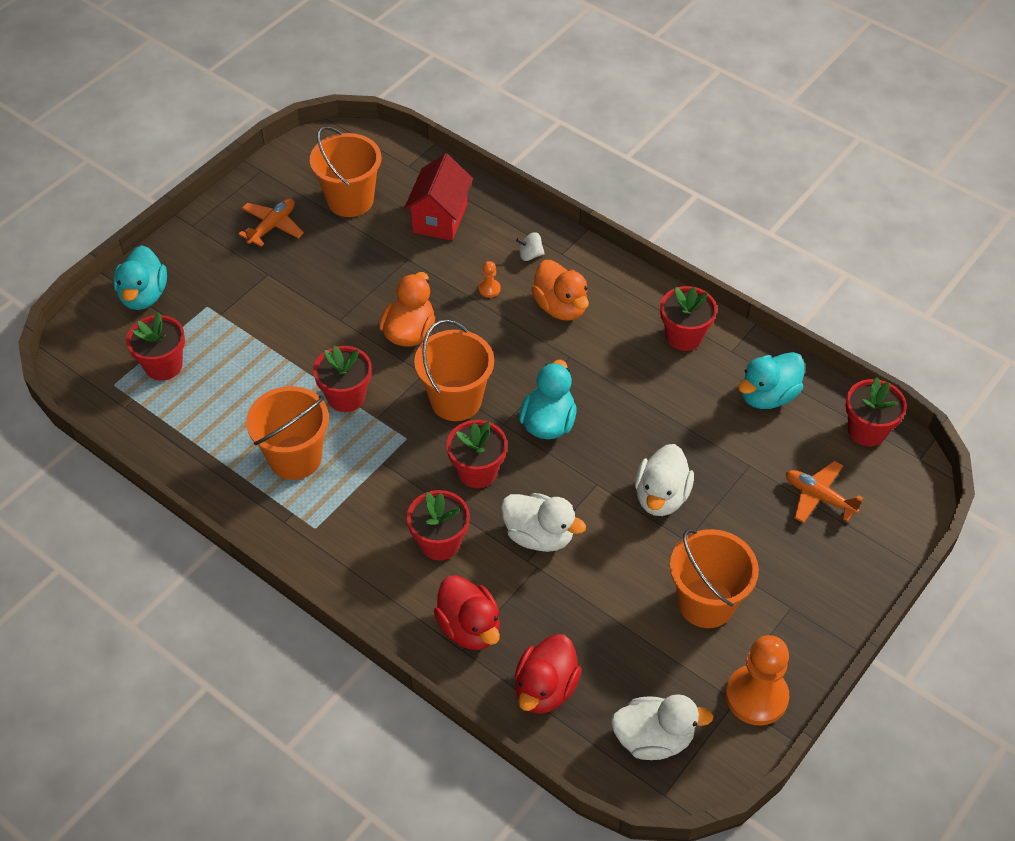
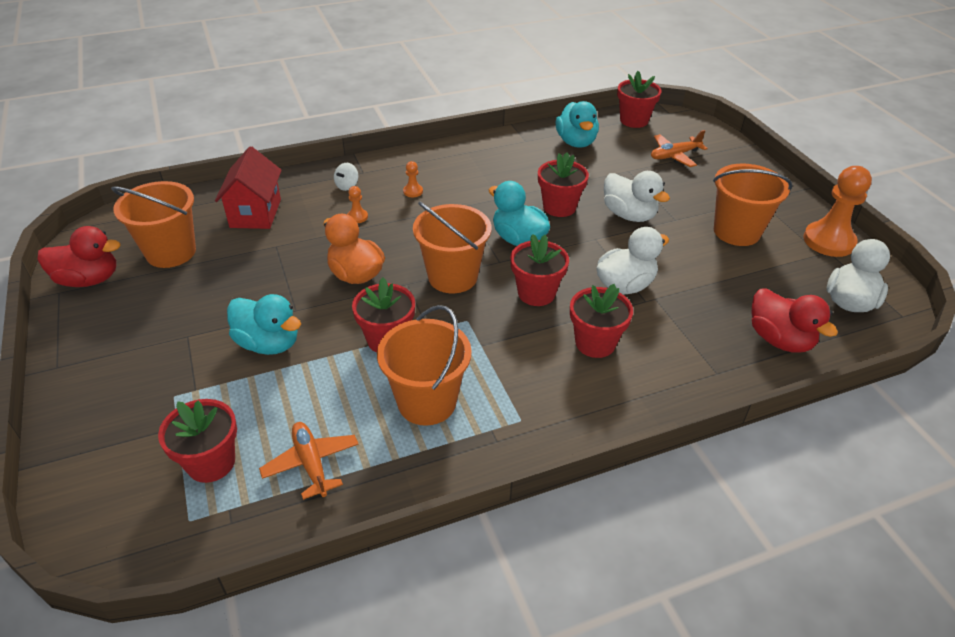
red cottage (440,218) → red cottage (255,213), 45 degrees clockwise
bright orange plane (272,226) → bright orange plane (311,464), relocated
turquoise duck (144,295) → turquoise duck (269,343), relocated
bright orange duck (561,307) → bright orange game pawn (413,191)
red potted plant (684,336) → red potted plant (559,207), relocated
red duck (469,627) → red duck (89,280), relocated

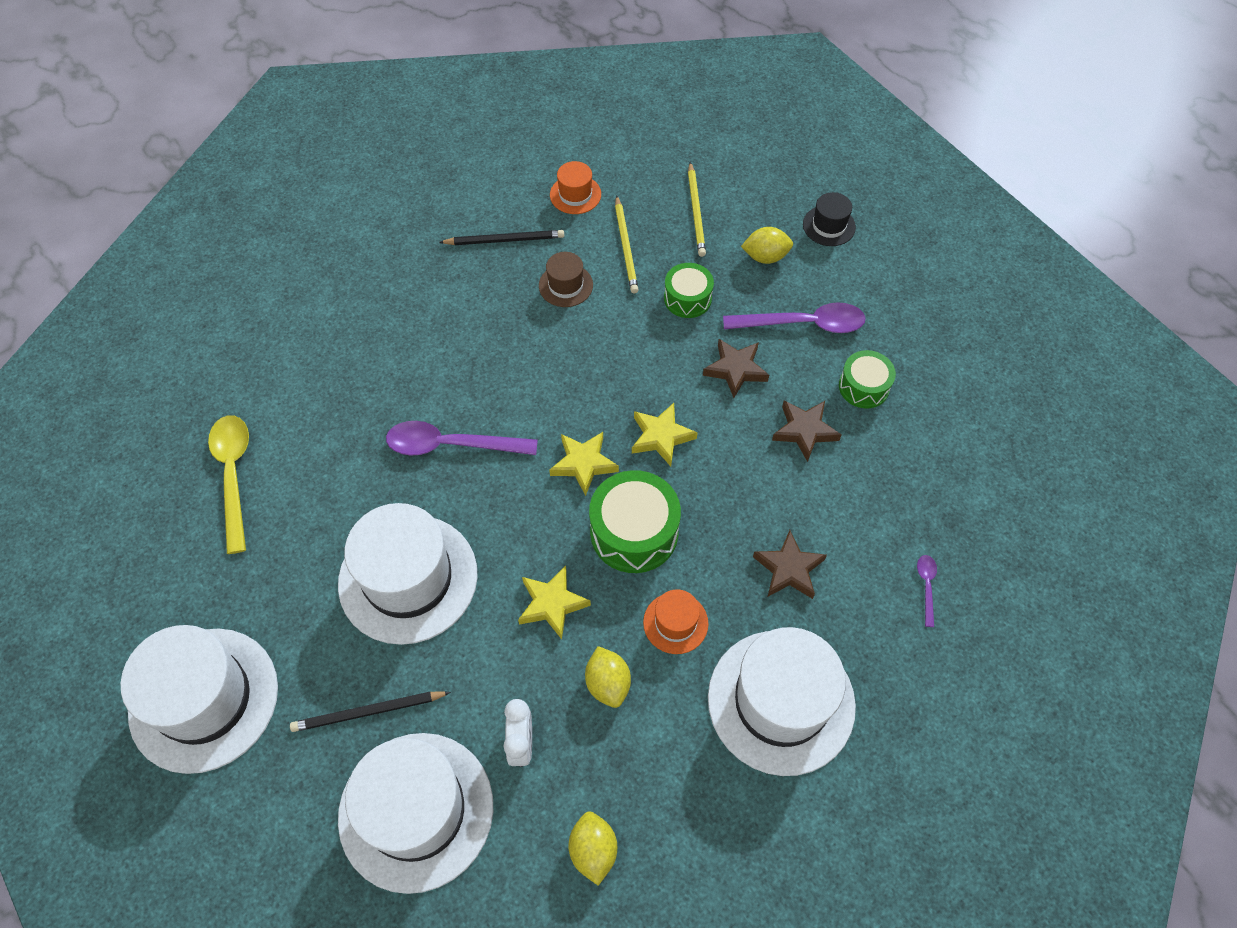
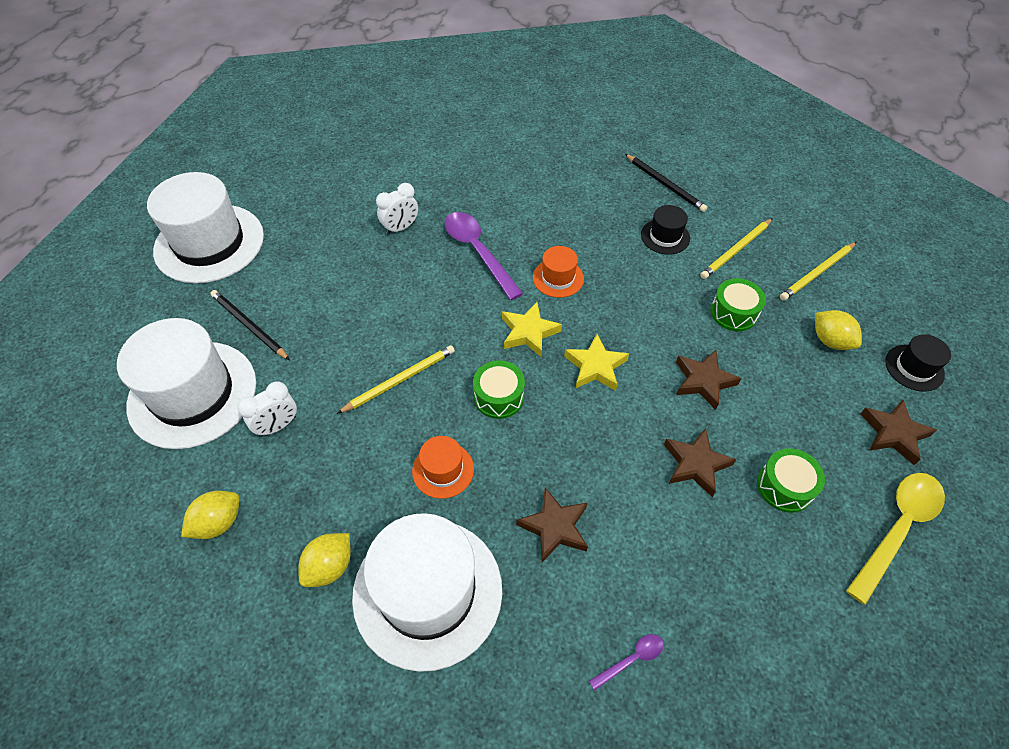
bright orange tall hat (575,194) → bright orange tall hat (558,278), relocated
brown tall hat (565,285) → black tall hat (665,236)
royal purple teaspoon (803,324) → -
yellow teaspoon (233,475) → yellow teaspoon (897,528), relocated
emerald snare drum (634,532) → emerald snare drum (499,397), x0.62
pure white tall hat (408,578) → -
yellow star shape (552,604) → yellow lead pencil (400,380)
yellow citrus fruit (608,683) → yellow citrus fruit (330,566), relocated
- → pure white alarm clock (400,228)
- → brown star shape (893,433)

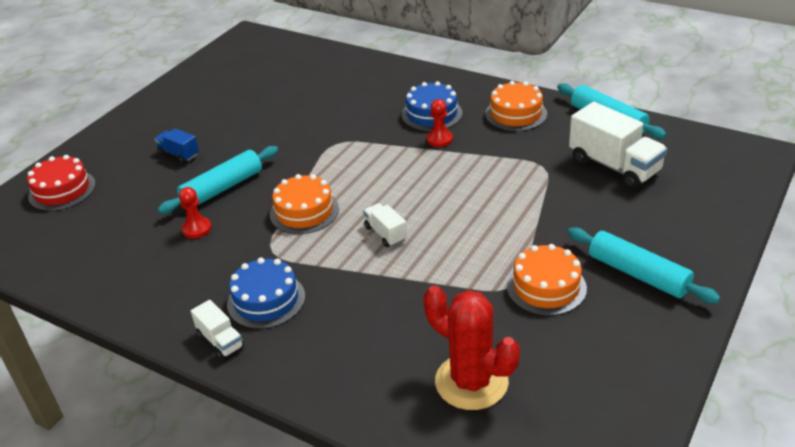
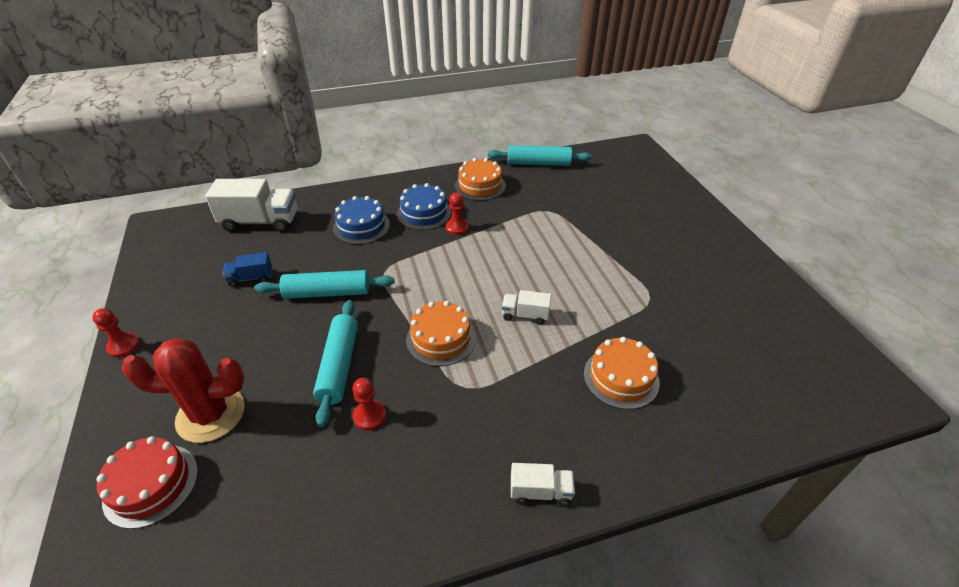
pure white lorry (614,166) → pure white lorry (260,222), relocated
cobalt lorry (179,154) → cobalt lorry (251,278), relocated
turquoise pastry roller (638,274) → turquoise pastry roller (327,293), relocated
bright orange layer cake (546,287) → bright orange layer cake (621,377), relocated
cobalt layer cake (266,300) → cobalt layer cake (361,226), relocated
red saguaro cactus (471,382) → red saguaro cactus (211,414), relocated
- → red game pawn (123,346)

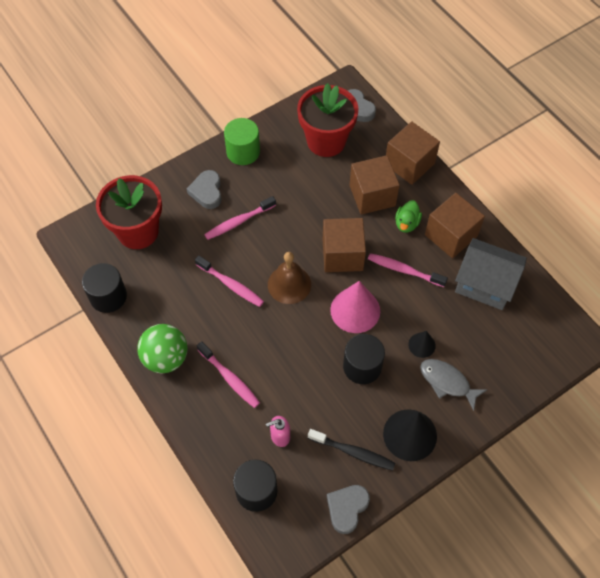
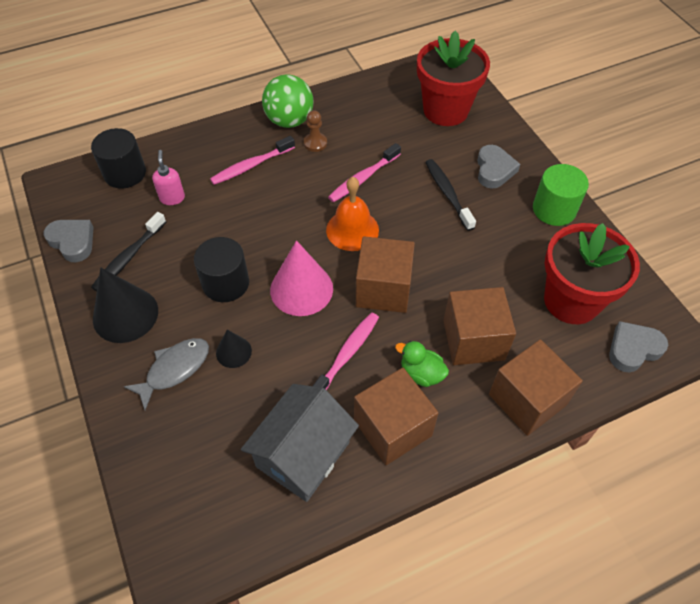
grey love heart (207,192) → grey love heart (494,170), 90 degrees clockwise
rosy tooth brush (238,222) → black tooth brush (447,194)
brown school bell (289,284) → bright orange school bell (352,230)
black cylinder shape (108,296) → -
- → brown game pawn (315,143)

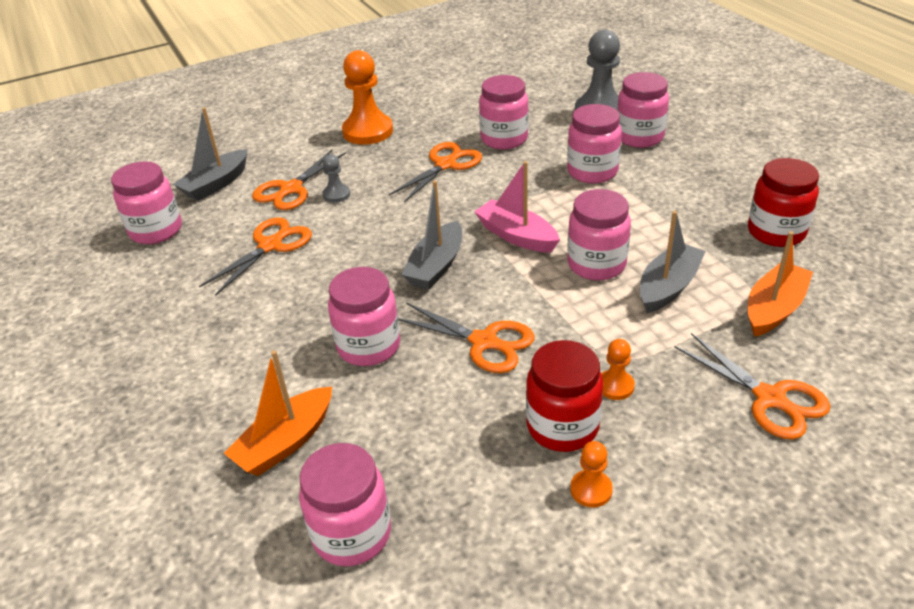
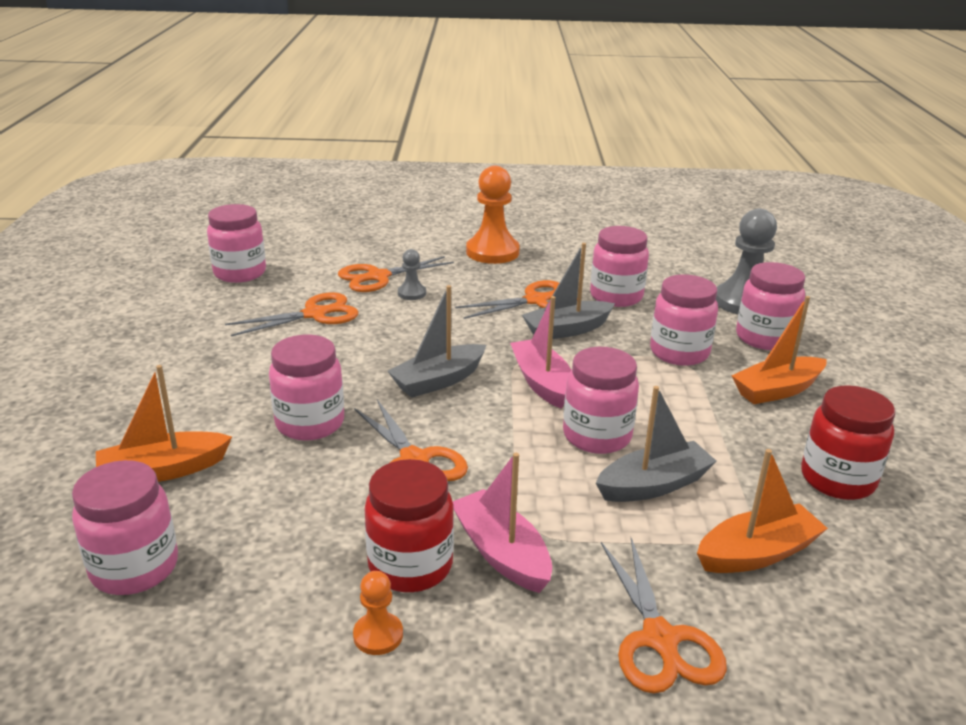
grey boat (216,184) → grey boat (567,330), relocated
bright orange game pawn (615,386) → rosy boat (501,553)
- → bright orange boat (777,390)

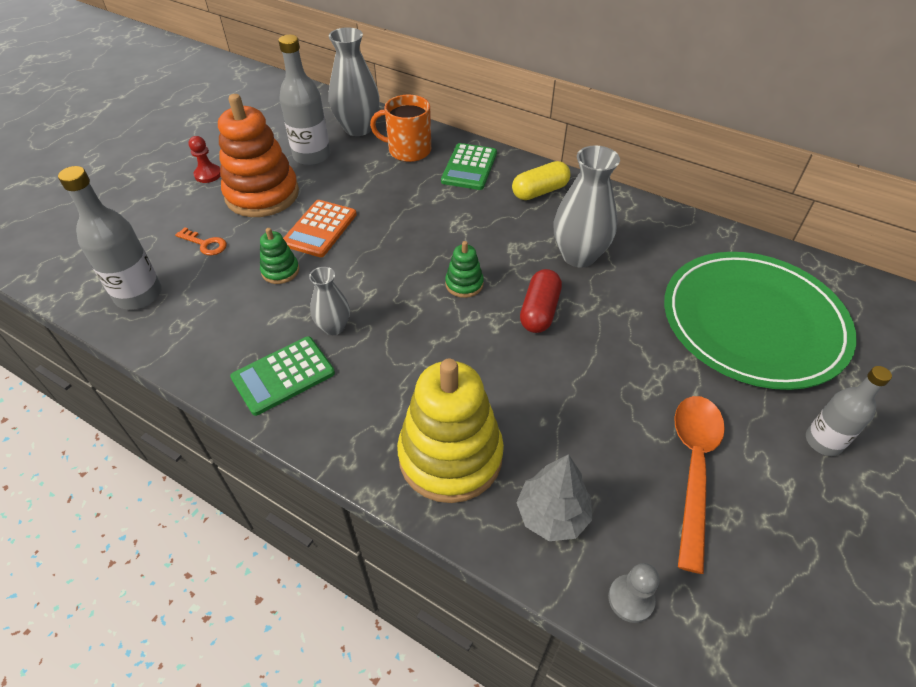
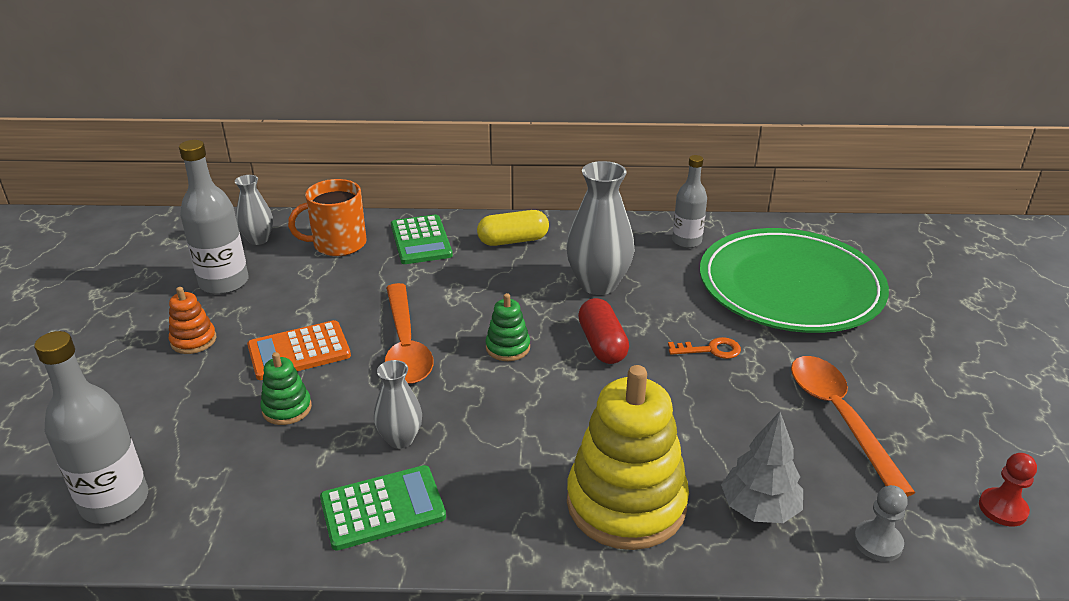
grey flower vase (358,128) → grey flower vase (258,239), x0.57
bright orange stacking rings (262,195) → bright orange stacking rings (193,340), x0.46
red game pawn (208,174) → red game pawn (1002,508), relocated
yellow capsule (540,191) → yellow capsule (513,240), 45 degrees clockwise
bright orange pocket calculator (320,229) → bright orange pocket calculator (299,351), 75 degrees clockwise
bright orange key (205,244) → bright orange key (710,350), relocated
emerald pocket calculator (283,375) → emerald pocket calculator (382,508), 135 degrees counterclockwise
grey flask (823,441) → grey flask (686,241), relocated
- → bright orange teaspoon (405,345)

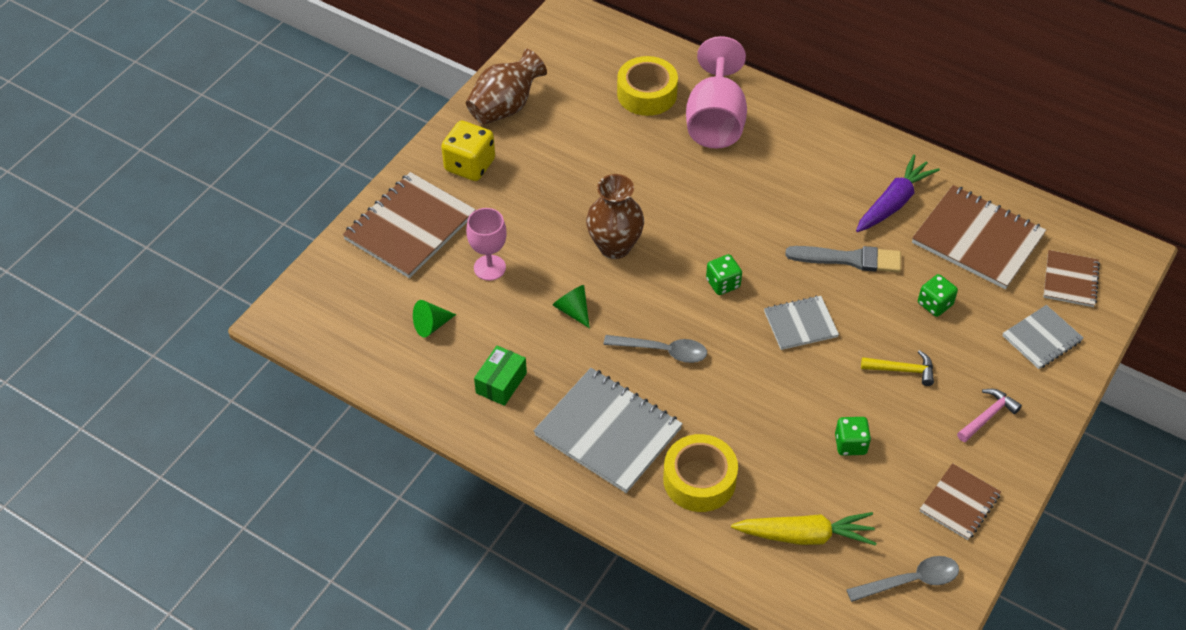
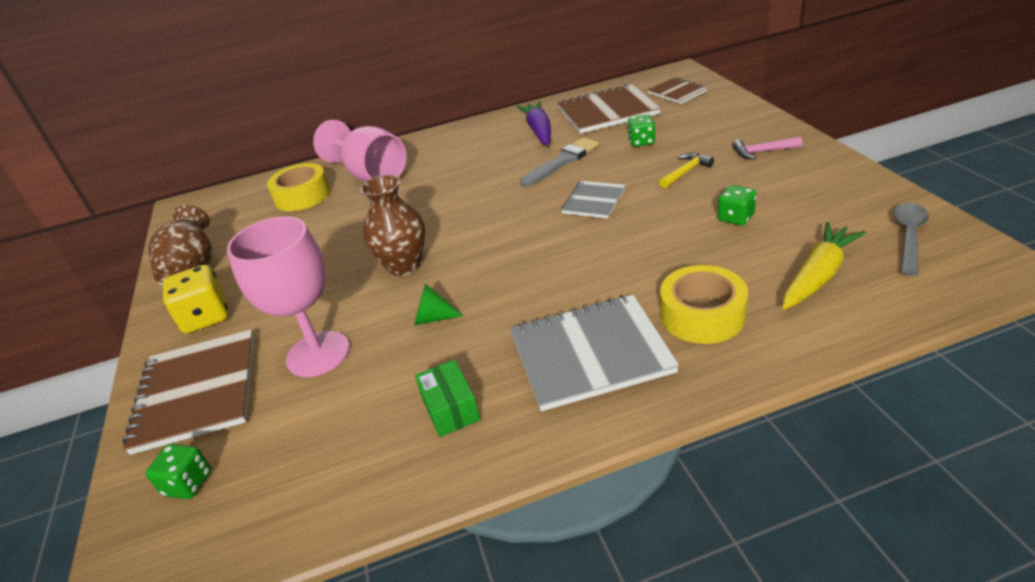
rosy wine glass (489,268) → rosy wine glass (318,354), x1.65
emerald dice (723,283) → emerald dice (188,483), relocated
emerald cone (431,325) → -
grey notepad (1042,338) → -
grey teaspoon (663,351) → -
rosy hammer (987,416) → rosy hammer (762,152), 90 degrees counterclockwise
brown notepad (959,503) → -

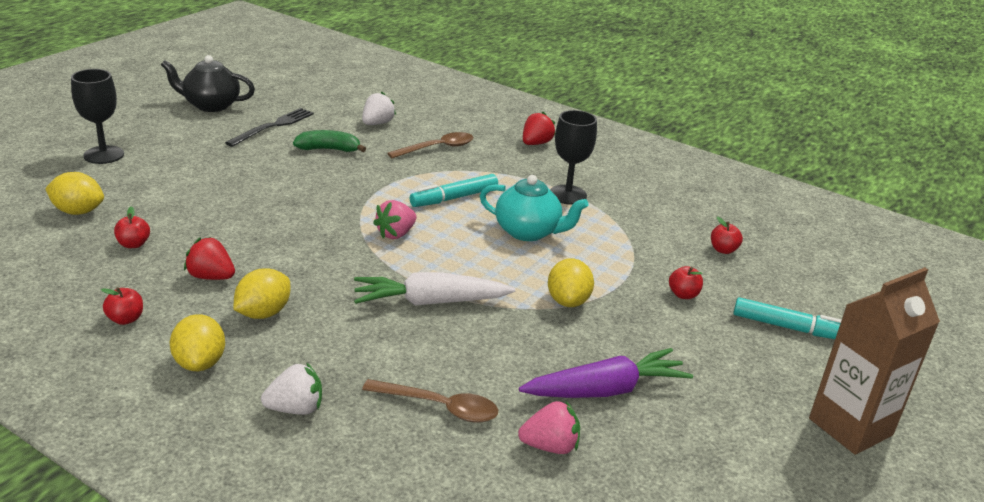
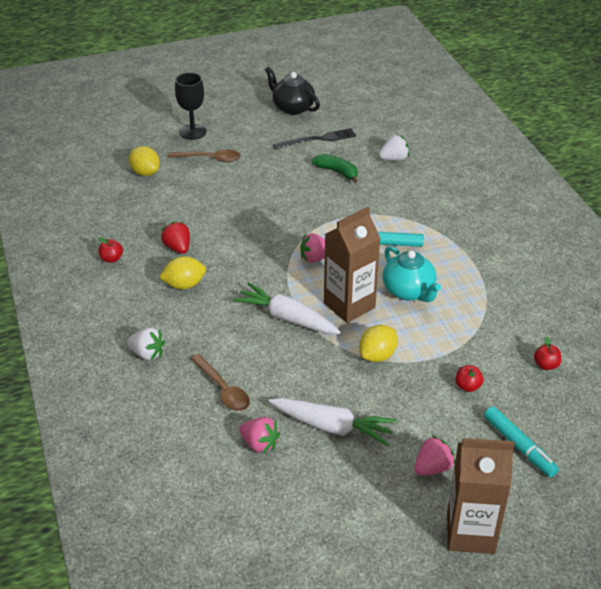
black wine glass (567,195) → -
red berry (536,143) → -
brown teaspoon (438,148) → brown teaspoon (210,159), relocated
red apple (133,244) → -
yellow citrus fruit (200,363) → -
royal purple toy carrot (605,390) → pure white toy carrot (332,427)
- → brown milk carton (349,305)
- → rosy berry (432,468)

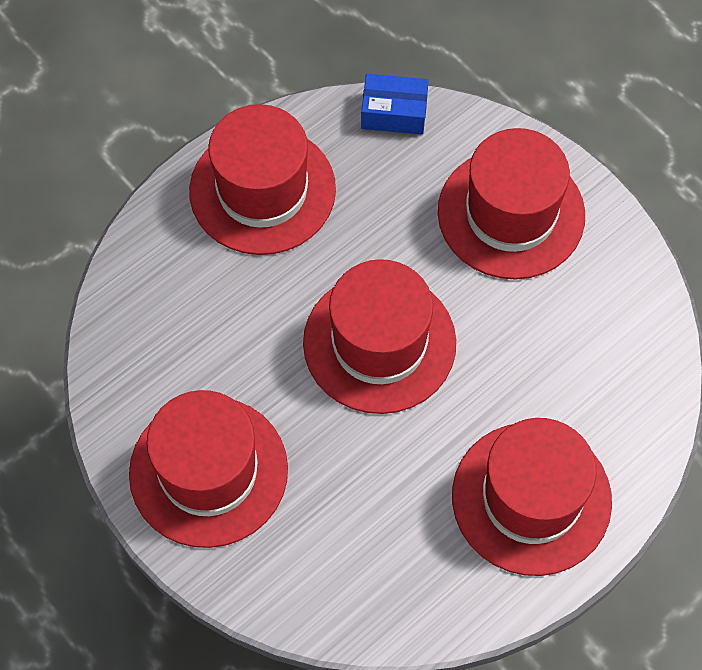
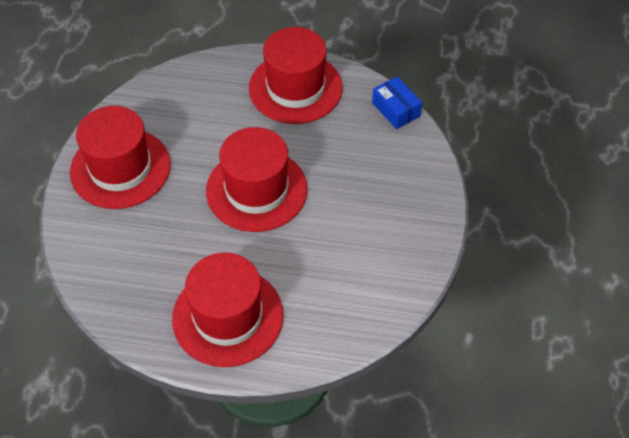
red tall hat (511,213) → -

